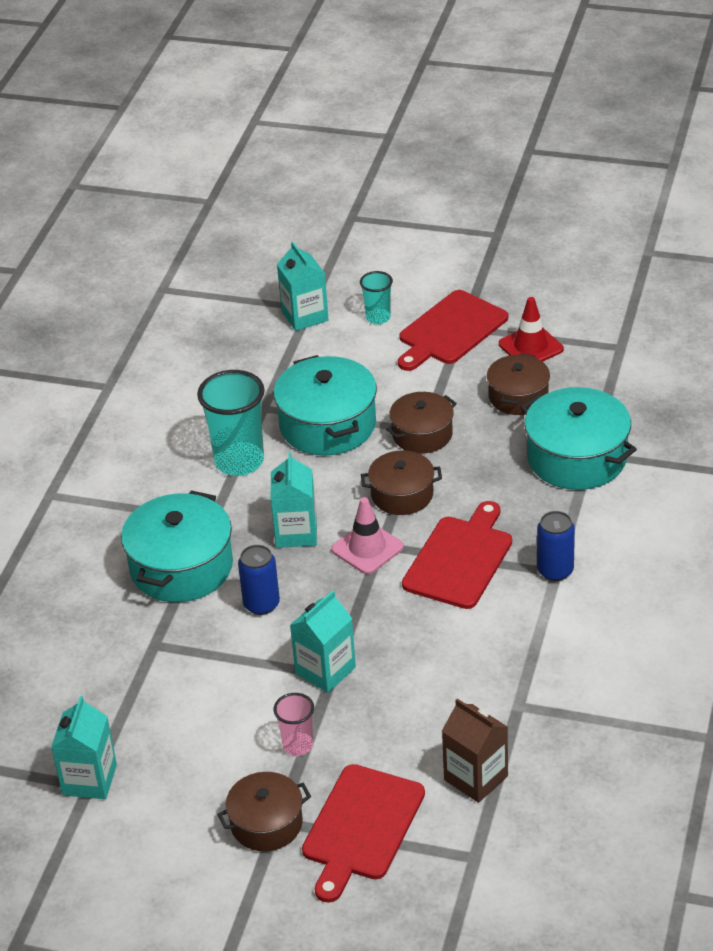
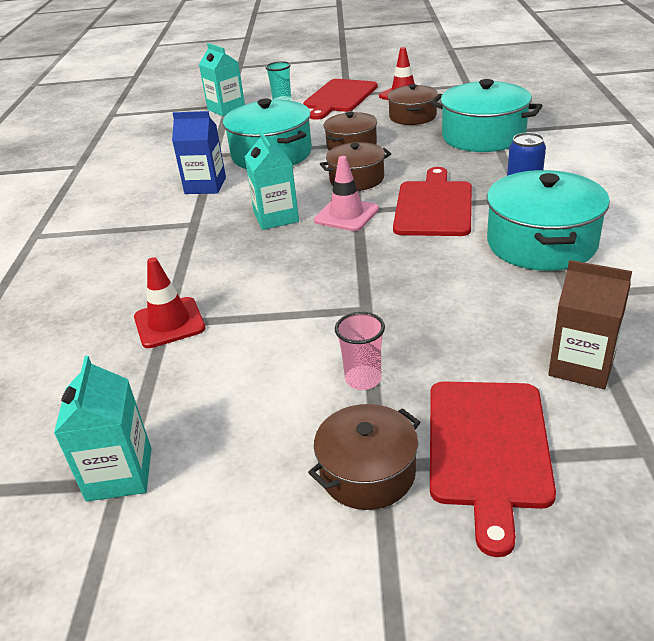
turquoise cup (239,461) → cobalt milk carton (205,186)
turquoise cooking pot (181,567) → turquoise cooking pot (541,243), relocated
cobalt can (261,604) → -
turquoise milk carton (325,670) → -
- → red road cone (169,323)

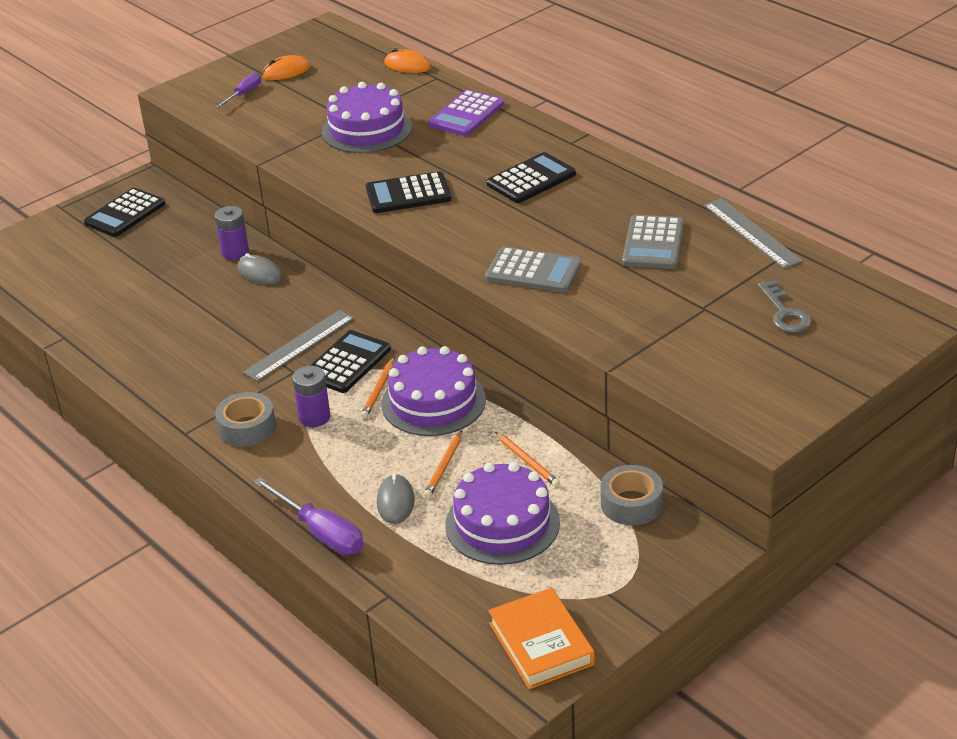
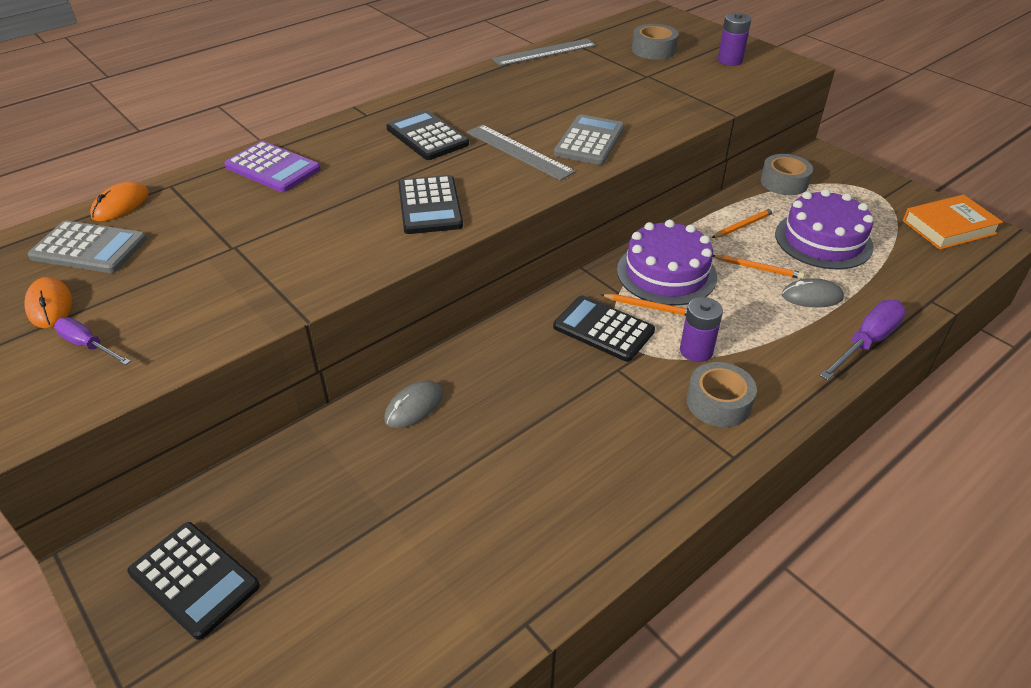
royal purple layer cake (367,129) → -
royal purple battery (235,253) → royal purple battery (730,60), relocated
grey pocket calculator (653,243) → grey pocket calculator (89,248), relocated
grey key (785,313) → grey roll of tape (653,50)
grey measuring stick (299,345) → grey measuring stick (519,152), relocated

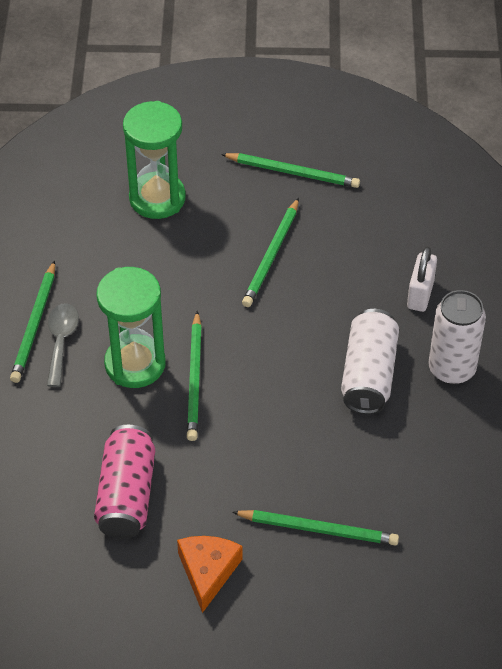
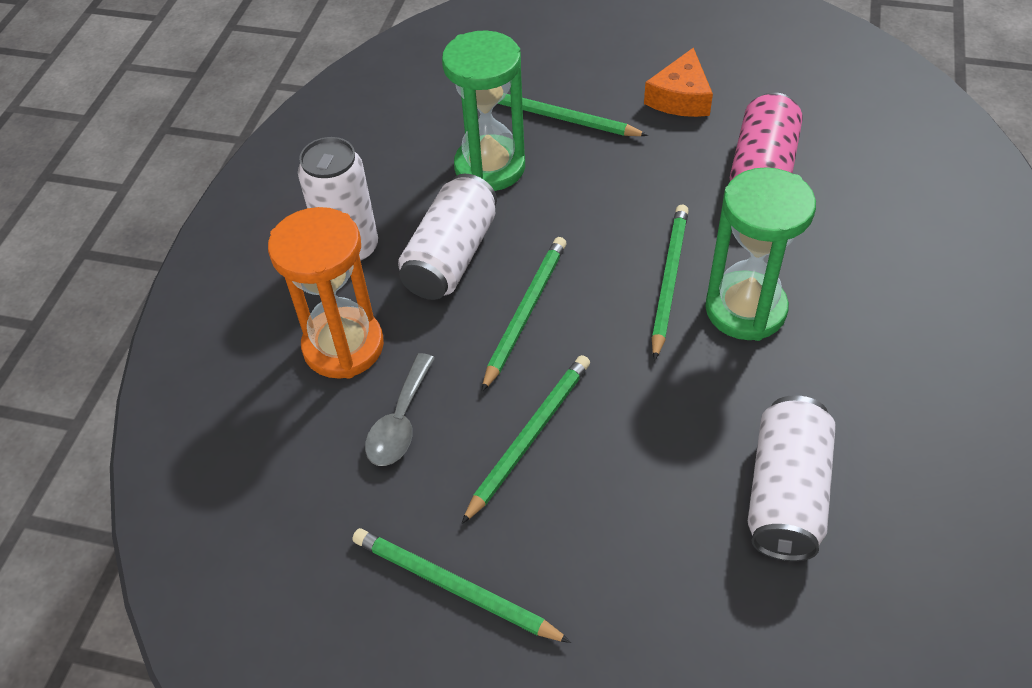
emerald sand timer (157,198) → emerald sand timer (490,167), relocated
pure white padlock (420,294) → bright orange sand timer (343,346)
emerald lead pencil (35,325) → emerald lead pencil (525,312), relocated
grey teaspoon (61,341) → grey teaspoon (400,422), relocated
- → pure white can (785,494)

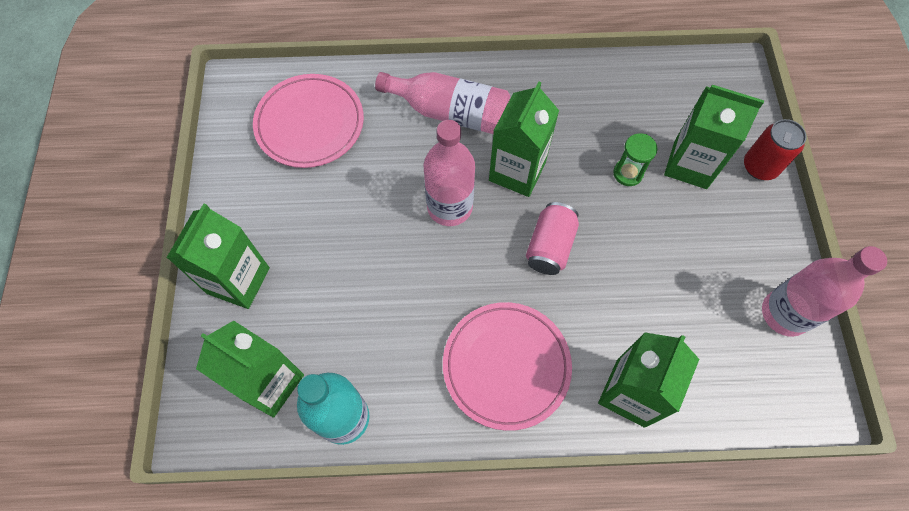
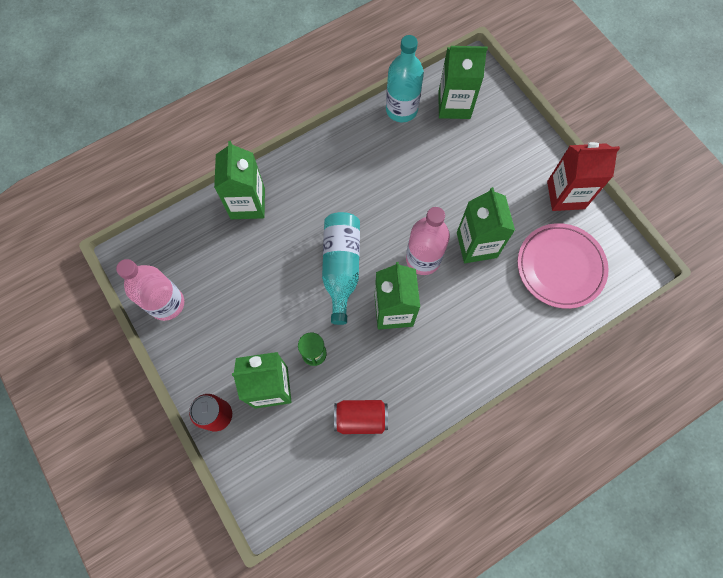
rosy flask (450,112) → -
rosy can (550,246) → turquoise flask (341,267)
emerald milk carton (238,280) → emerald milk carton (476,245), relocated
rosy dinner plate (506,366) → -
- → red milk carton (565,195)
- → red can (361,418)

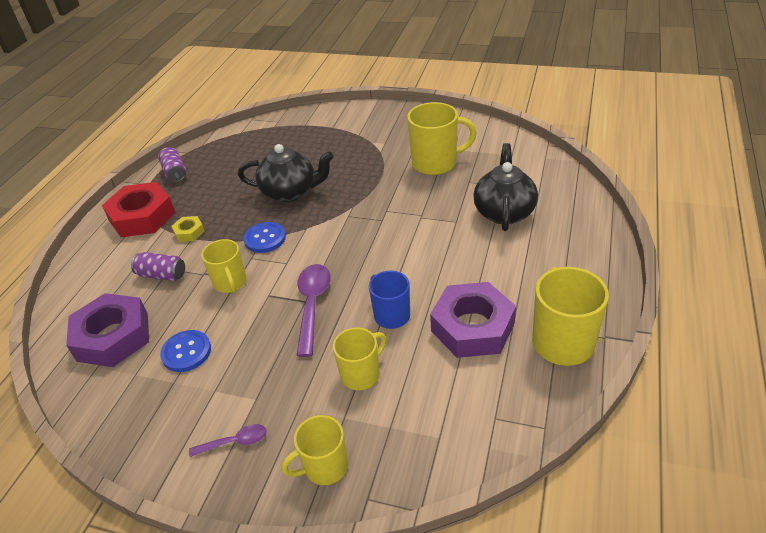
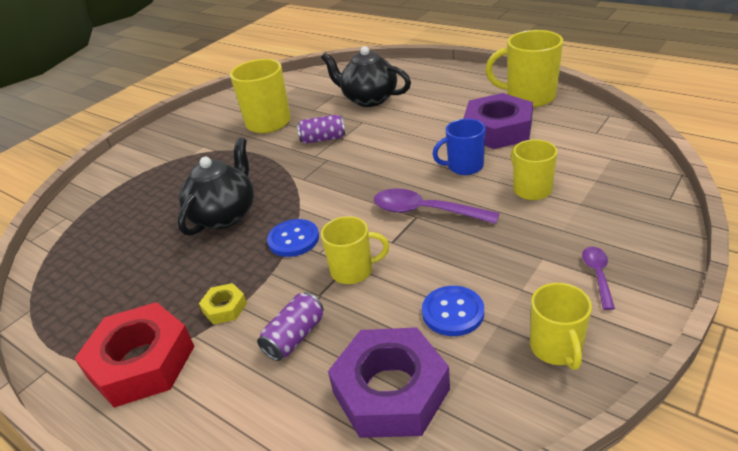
royal purple can (175,172) → royal purple can (323,139), relocated
yellow mug (324,467) → yellow mug (556,348), relocated

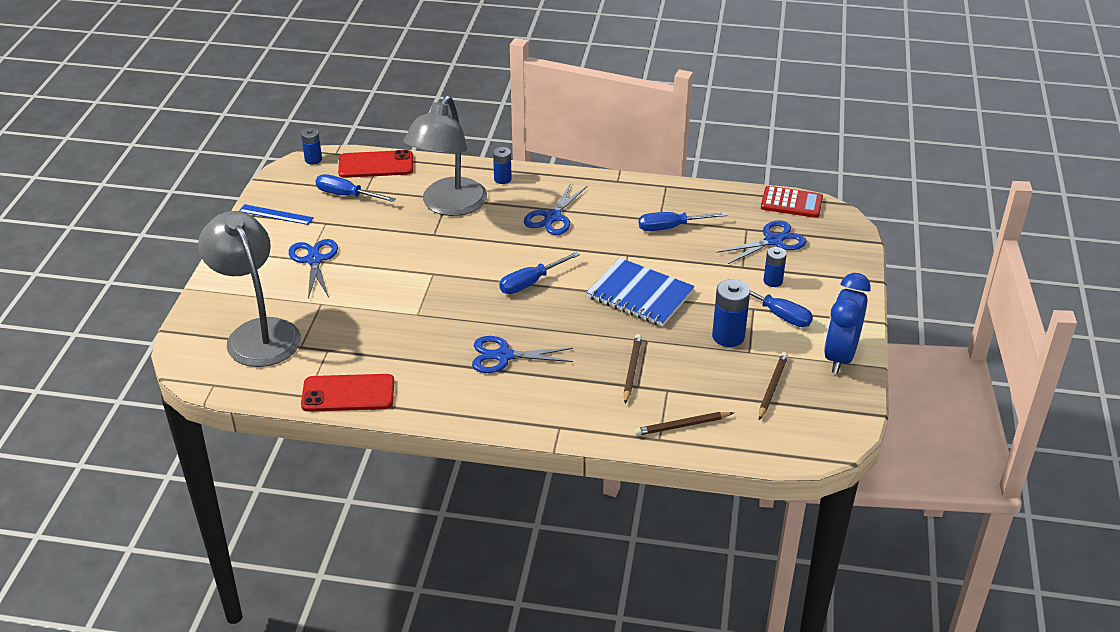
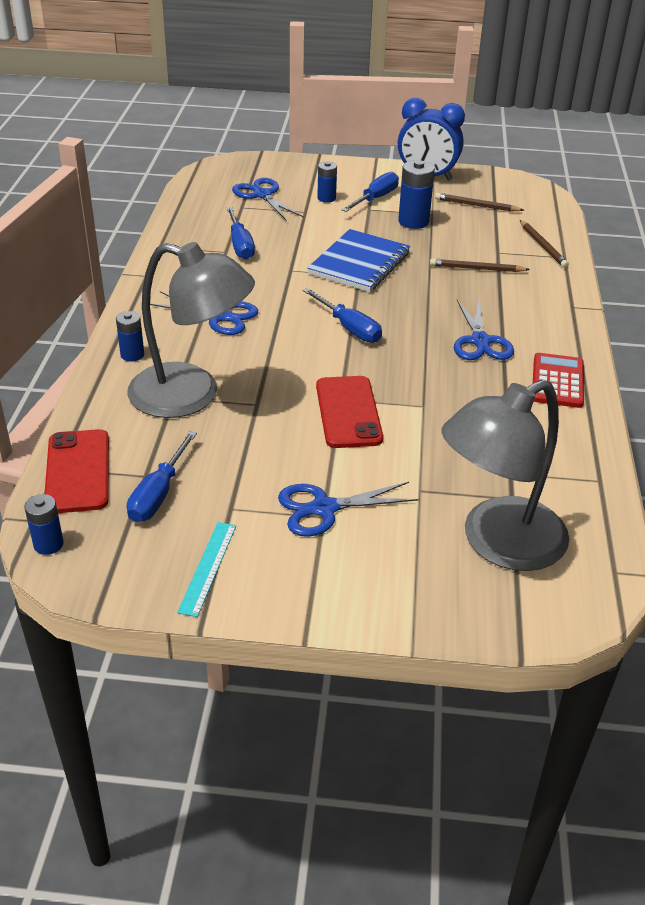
red pocket calculator (791,203) → red pocket calculator (557,381), relocated
cobalt measuring stick (276,214) → turquoise measuring stick (207,567)
red smartphone (348,394) → red smartphone (348,412), relocated

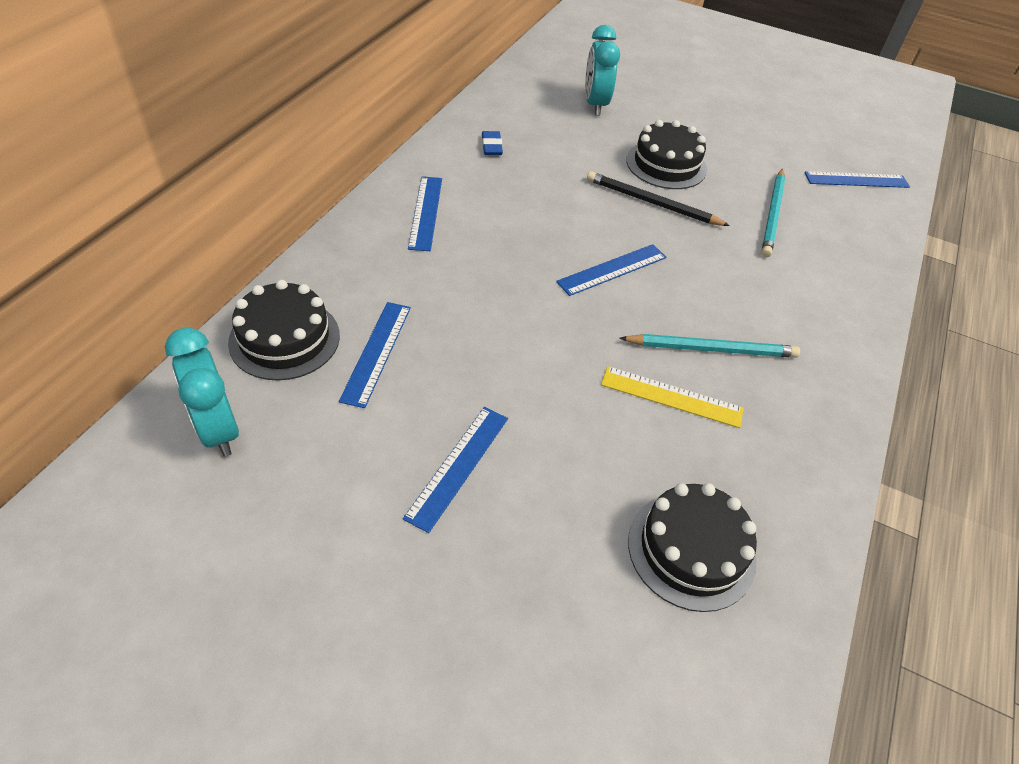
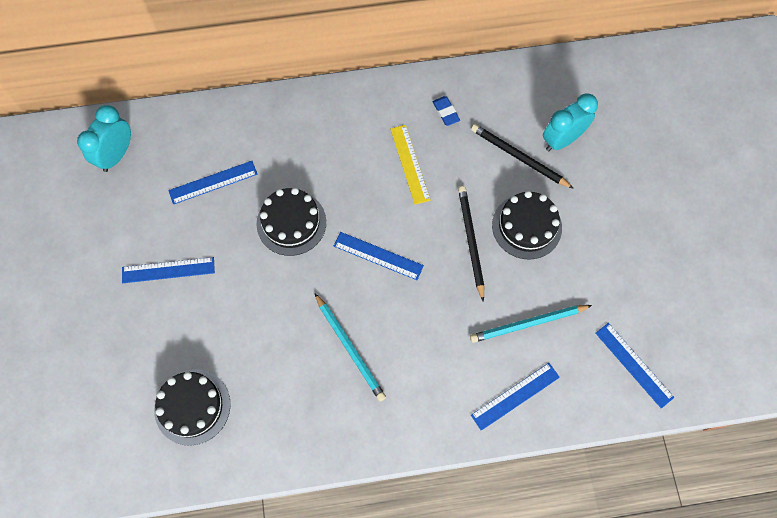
cobalt pencil eraser (491,146) → cobalt pencil eraser (445,112), 75 degrees counterclockwise
cobalt measuring stick (425,212) → cobalt measuring stick (515,396), relocated
black layer cake (284,339) → black layer cake (291,223), relocated
yellow measuring stick (671,396) → yellow measuring stick (410,164), relocated
- → black lead pencil (519,157)

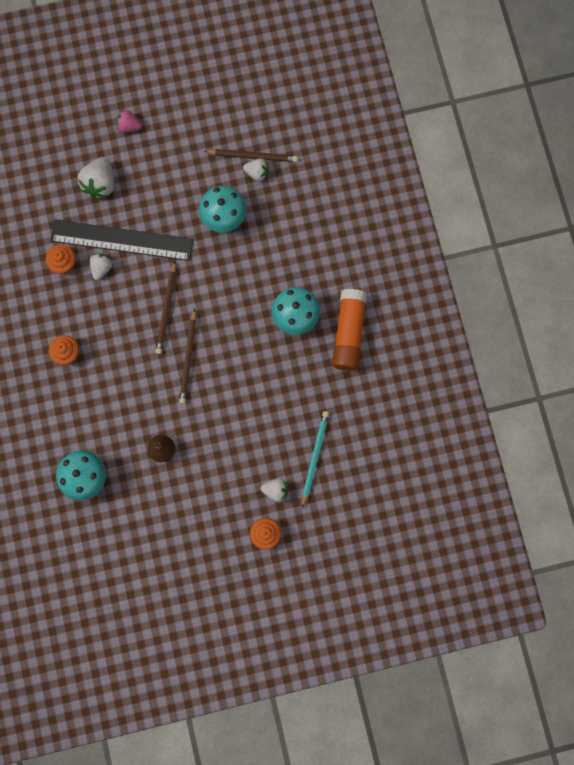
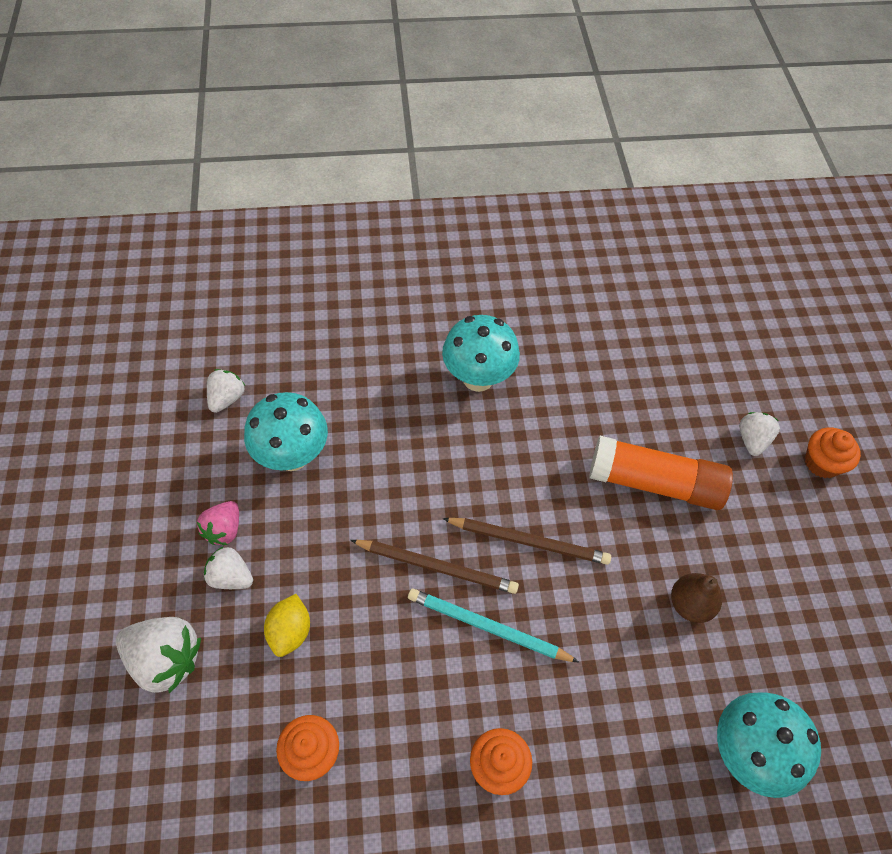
rosy berry (129,126) → rosy berry (224,530), relocated
brown lead pencil (252,156) → -
black measuring stick (121,240) → yellow citrus fruit (290,631)
pure white berry (102,268) → pure white berry (231,577), relocated
bright orange glue (348,333) → bright orange glue (655,483), relocated
turquoise lead pencil (314,457) → turquoise lead pencil (487,627), relocated

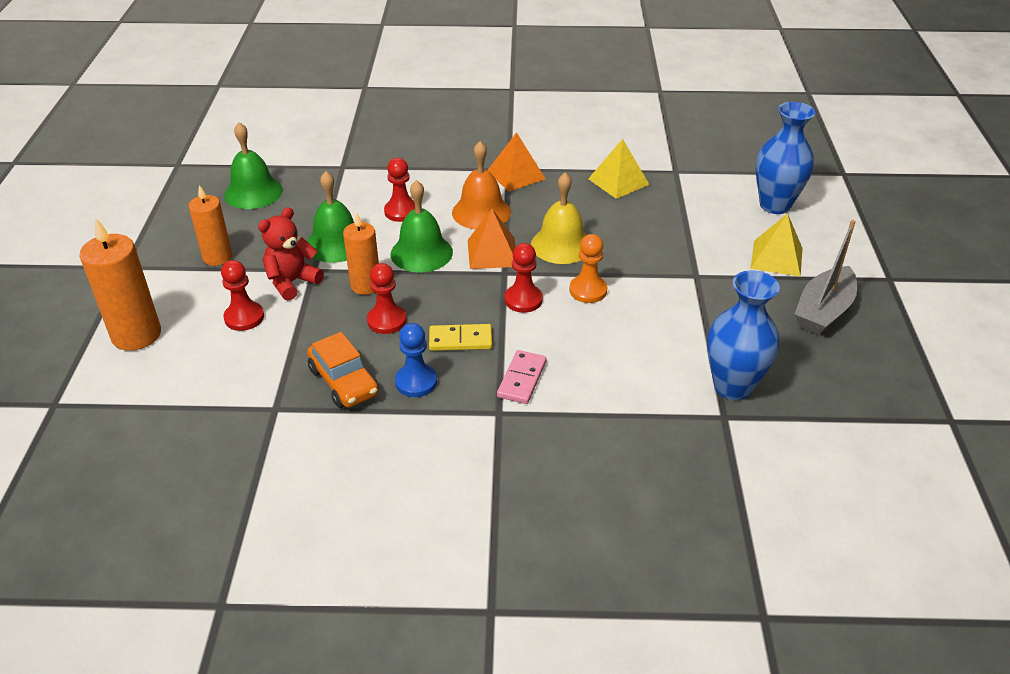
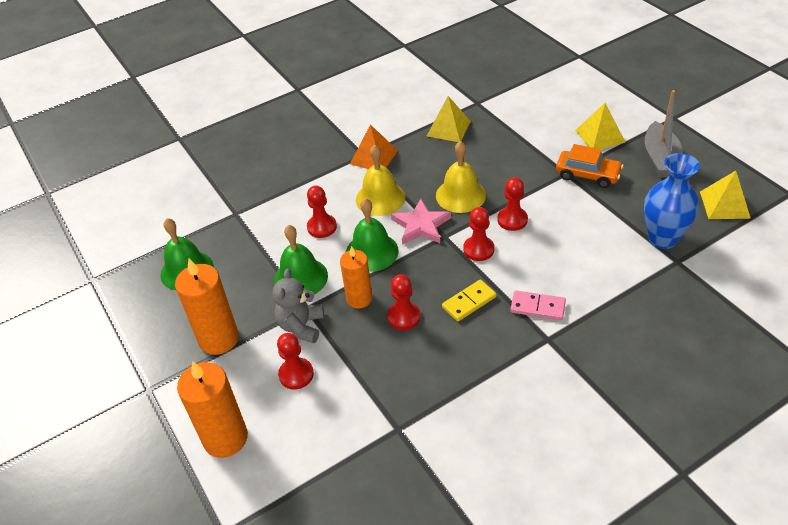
cobalt flower vase (775,205) → -
bright orange school bell (481,212) → yellow school bell (380,198)
bright orange wax candle (217,257) → bright orange wax candle (219,339), x1.51
red teddy bear (292,282) → grey teddy bear (301,326)
bright orange pyramid shape (492,253) → rosy star shape (421,225)
bright orange game pawn (588,290) → red game pawn (512,220)
cobalt game pawn (416,382) → -
bright orange automobile (344,382) → bright orange automobile (587,175), relocated
rosy domino tile (522,379) → rosy domino tile (537,307), 60 degrees counterclockwise
- → yellow pyramid shape (724,204)

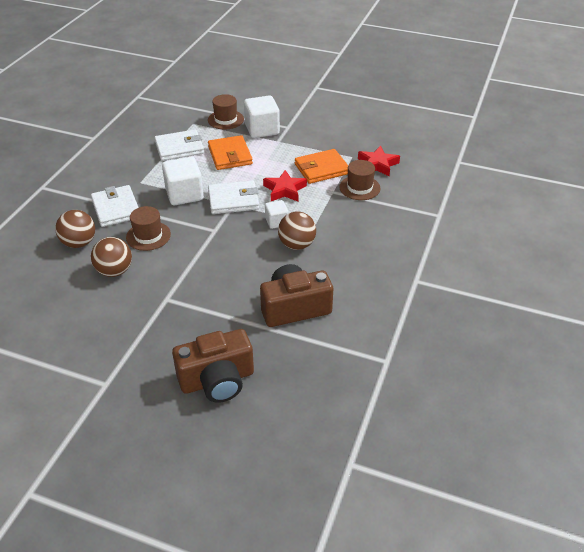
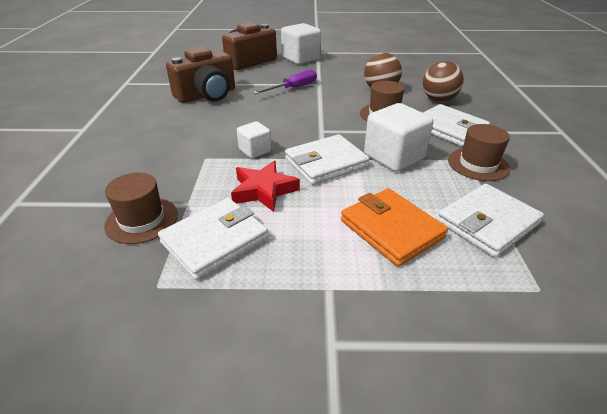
brown tall hat (225,119) → brown tall hat (478,164), relocated
pure white solid cube (262,130) → pure white solid cube (301,59), relocated
red star shape (377,164) → -
bright orange card wallet (321,169) → pure white card wallet (215,240)
brown play ball (297,245) → -
- → royal purple flat screwdriver (293,88)

